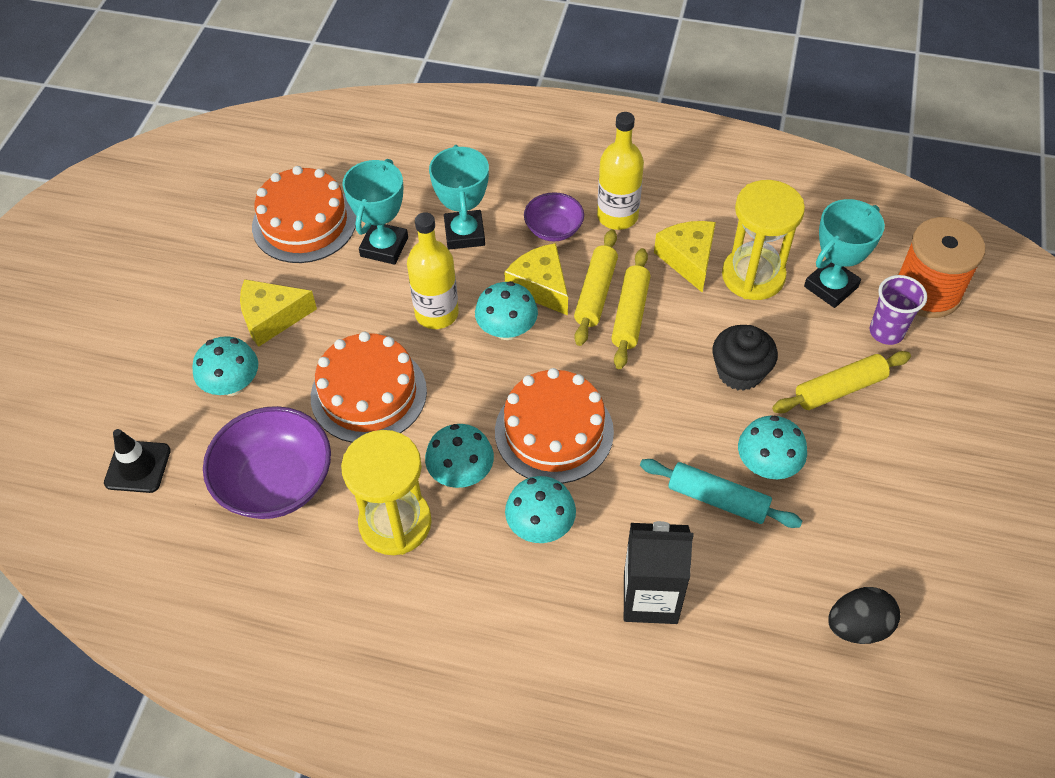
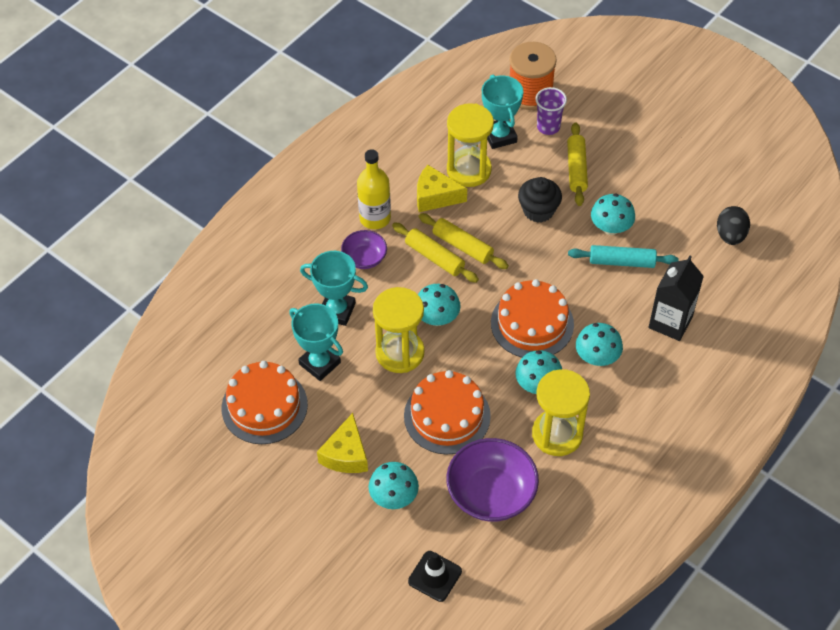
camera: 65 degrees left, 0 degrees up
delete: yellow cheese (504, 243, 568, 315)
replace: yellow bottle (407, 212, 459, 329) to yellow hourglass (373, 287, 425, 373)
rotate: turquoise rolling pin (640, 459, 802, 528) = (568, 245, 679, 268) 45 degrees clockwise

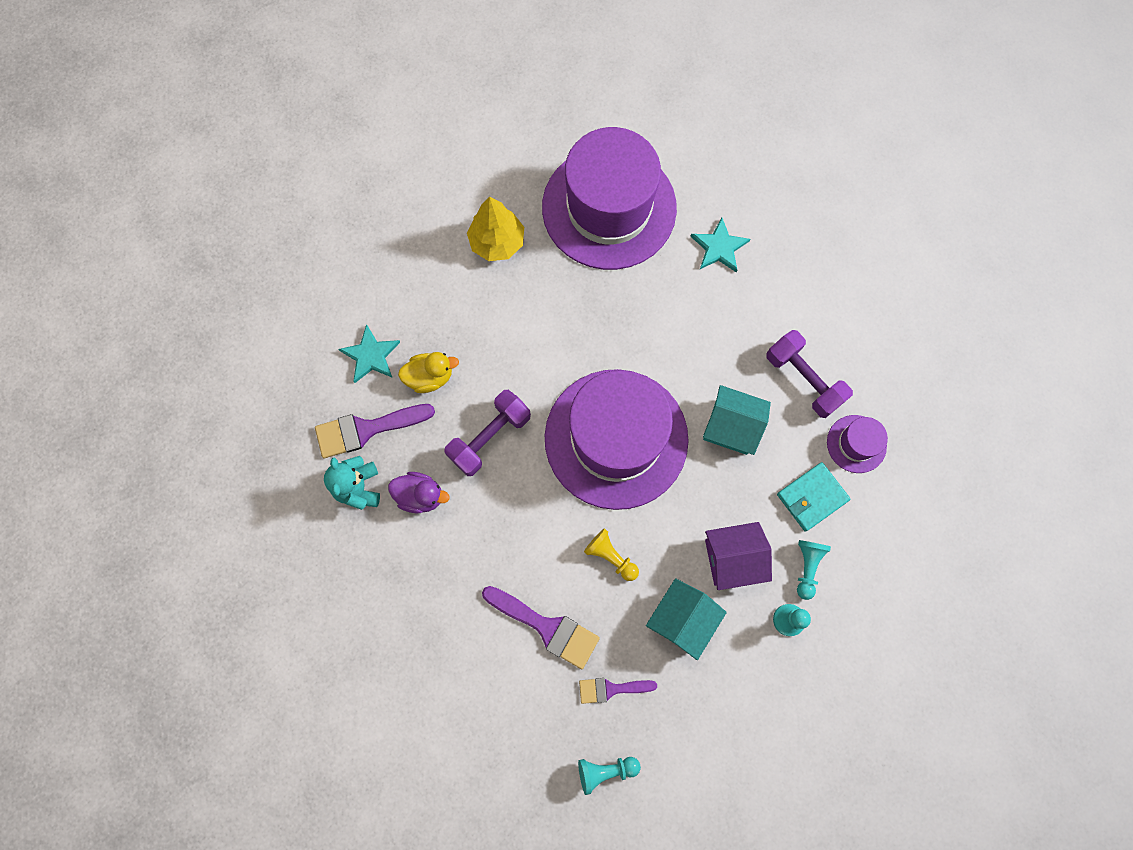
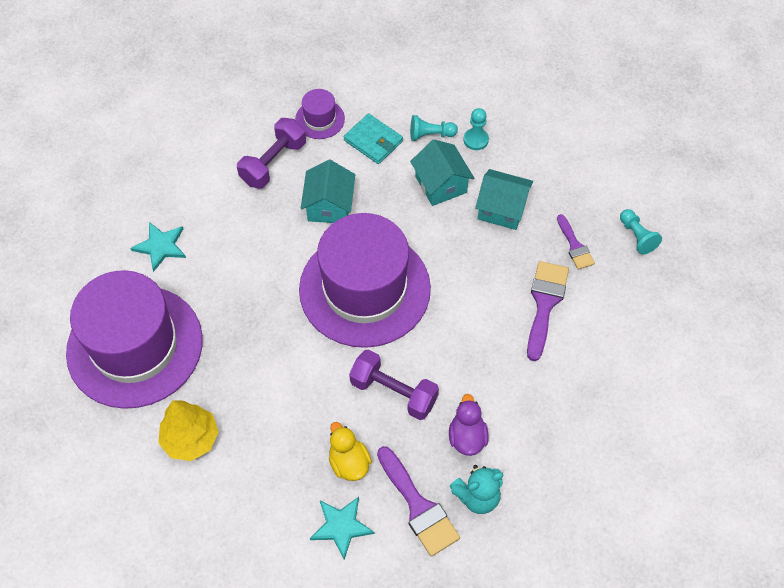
camera: 105 degrees left, 15 degrees down
delete: yellow pawn (584, 528, 639, 581)
recolor: purple house (705, 522, 772, 590) to turquoise house (410, 140, 474, 206)

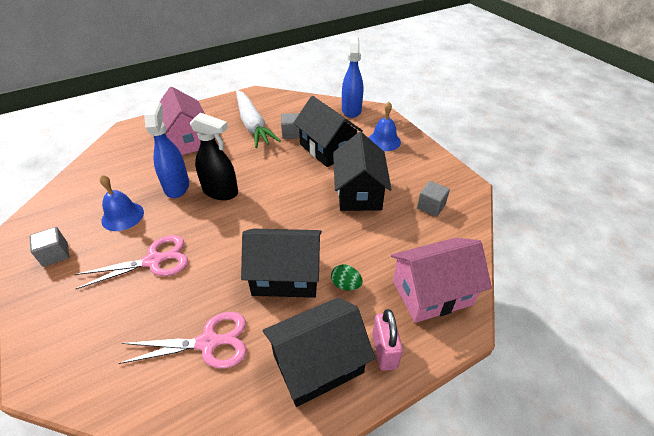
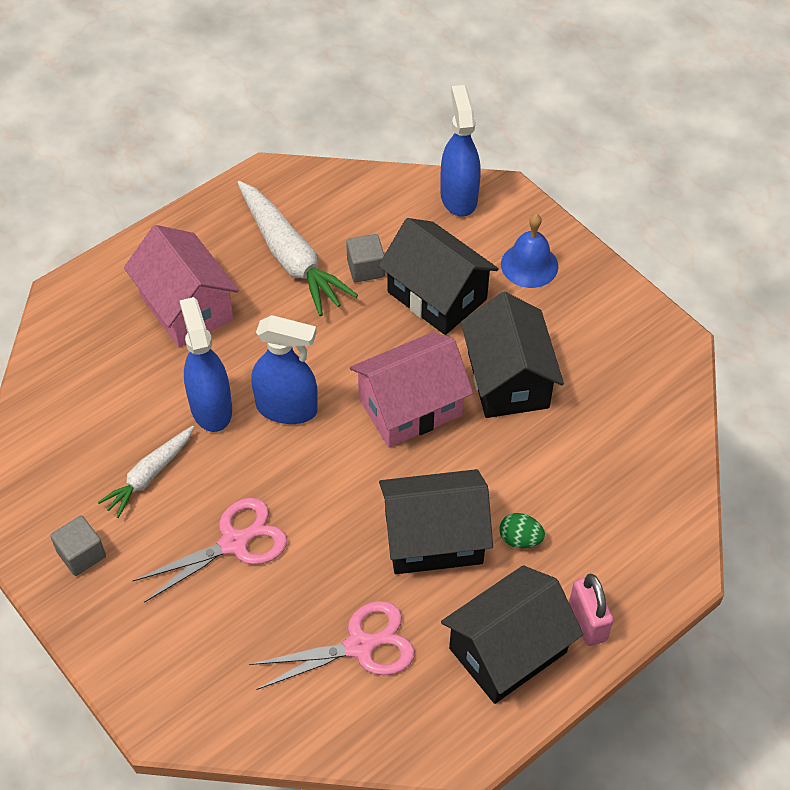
camera: 10 degrees left, 10 degrees up
delete: grey cube (417, 181, 450, 217)
move: pink house (391, 238, 492, 323) to (350, 332, 473, 448)
replace: blue bell (100, 175, 144, 231) to white carrot (98, 426, 194, 518)
recolor: black spray bottle (190, 113, 238, 200) to blue spray bottle (251, 315, 318, 424)

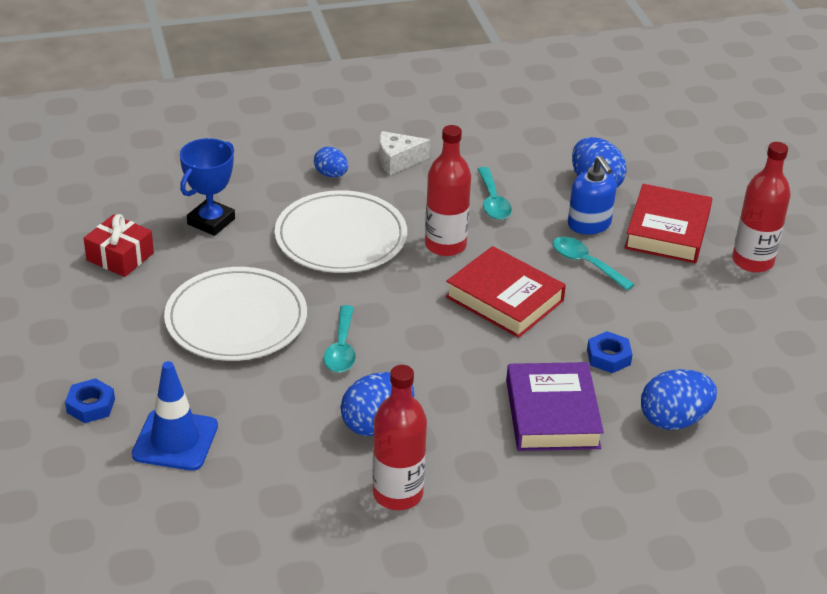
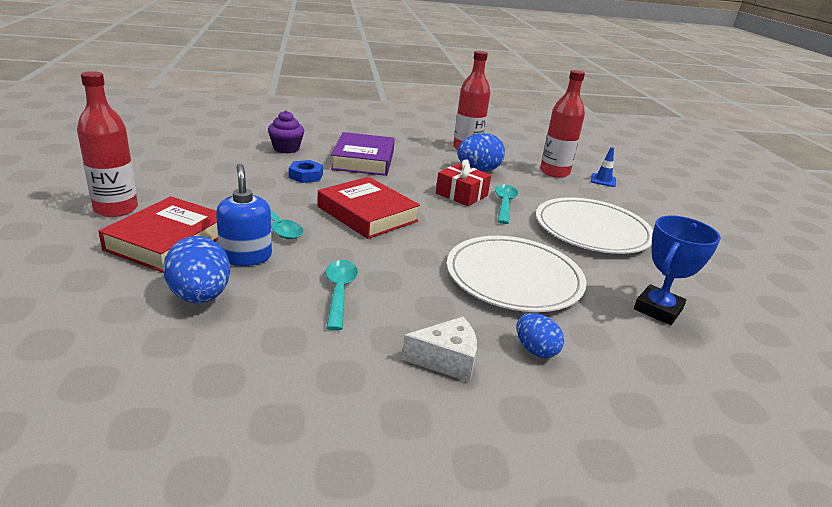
camera: 175 degrees left, 10 degrees down
delete: blue nut (65, 378, 115, 423)
move: red gift (83, 214, 154, 277) to (436, 159, 491, 206); red bottle (425, 125, 471, 256) to (540, 70, 585, 178)
replace: blue egg (641, 369, 717, 430) to purple cupcake (268, 110, 304, 154)
resize: blue traffic cone (132, 361, 218, 471) = (591, 147, 616, 187) x0.54

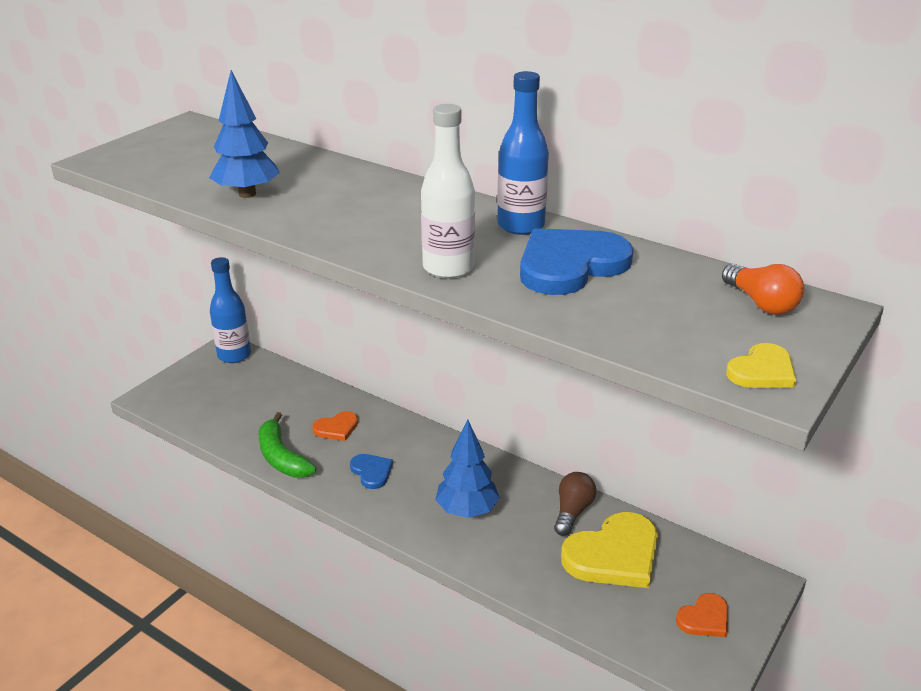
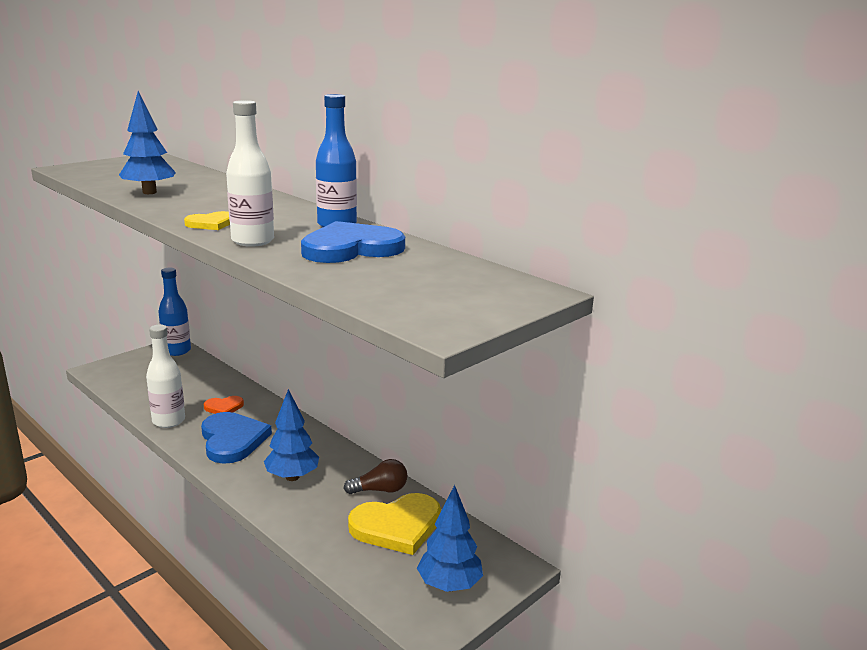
camera: 10 degrees right, 10 degrees down
delete: orange light bulb (722, 264, 804, 315)
move: yellow heart (726, 343, 796, 388) to (184, 211, 230, 230)
replace: green banana (259, 412, 316, 477) to white bottle (146, 325, 185, 428); orange heart (676, 593, 728, 637) to blue tree (417, 485, 483, 592)
rotate: brown light bulb (554, 472, 596, 536) = (344, 459, 407, 494) 45 degrees clockwise
resize: blue heart (350, 454, 393, 489) = (201, 412, 272, 464) x1.95

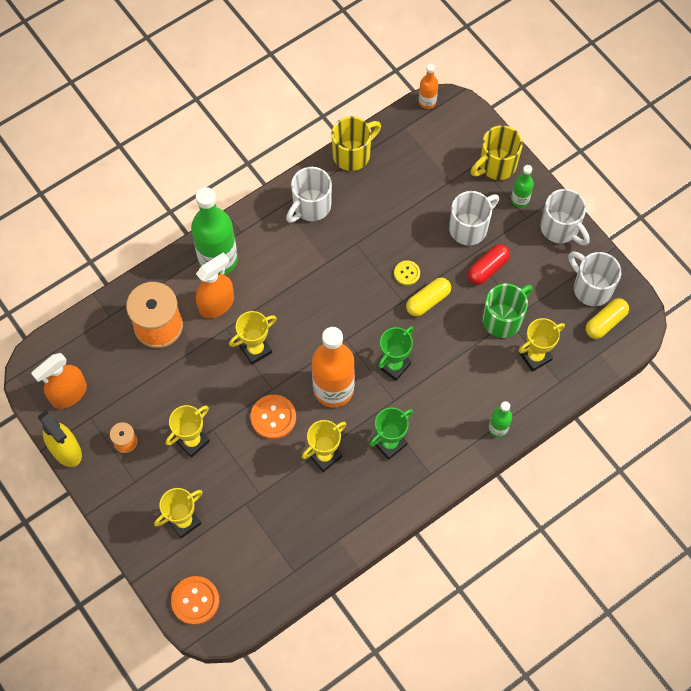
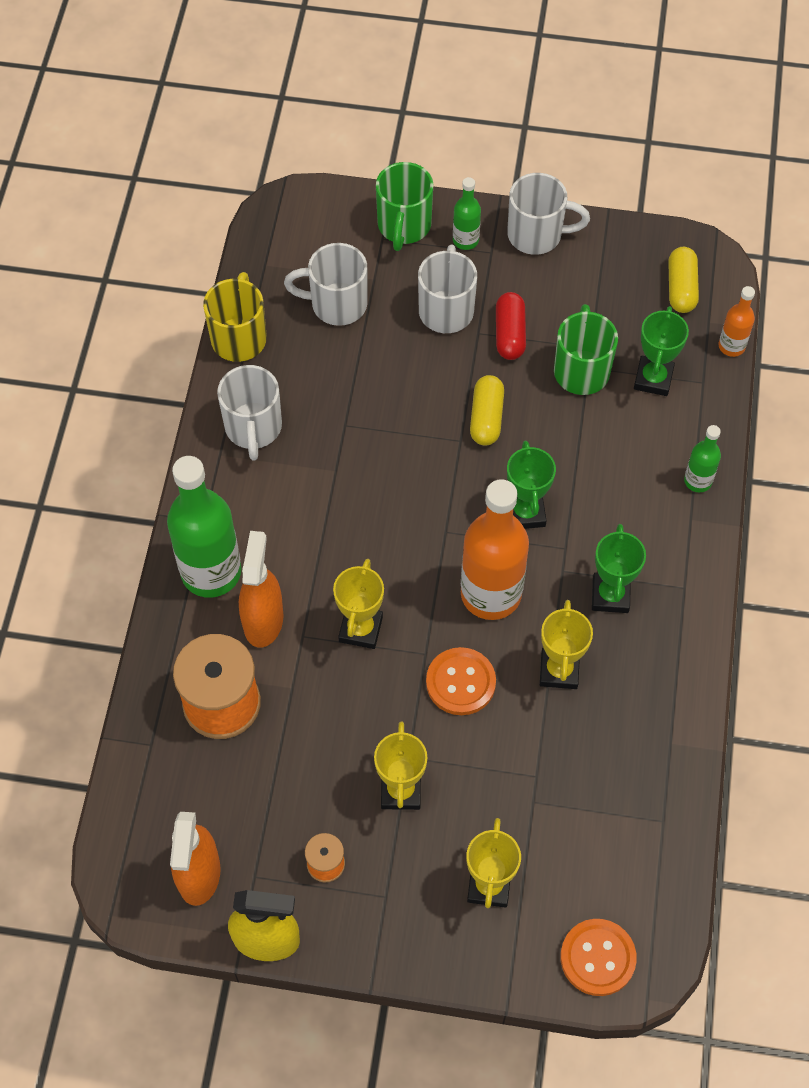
camera: 45 degrees left, 5 degrees down
delete: yellow button (394, 260, 420, 286)
move: white mug (568, 251, 621, 306) to (284, 243, 367, 326); orange bottle (419, 64, 438, 109) to (719, 286, 755, 357)
recolor: yellow mug (471, 125, 523, 180) to green mug (376, 162, 433, 251); yellow trophy (518, 318, 565, 372) to green trophy (634, 306, 689, 396)

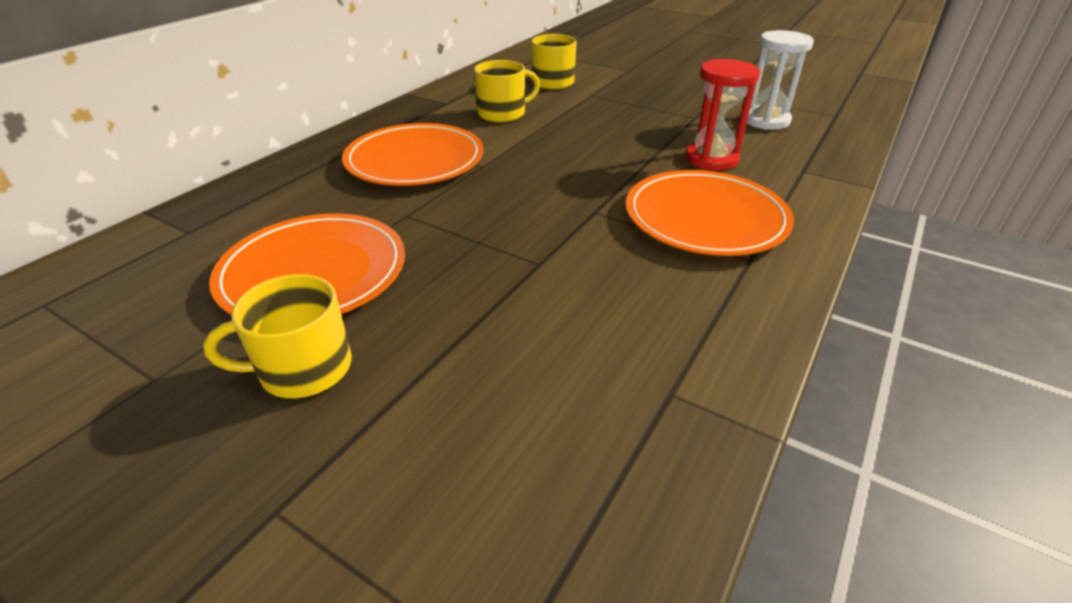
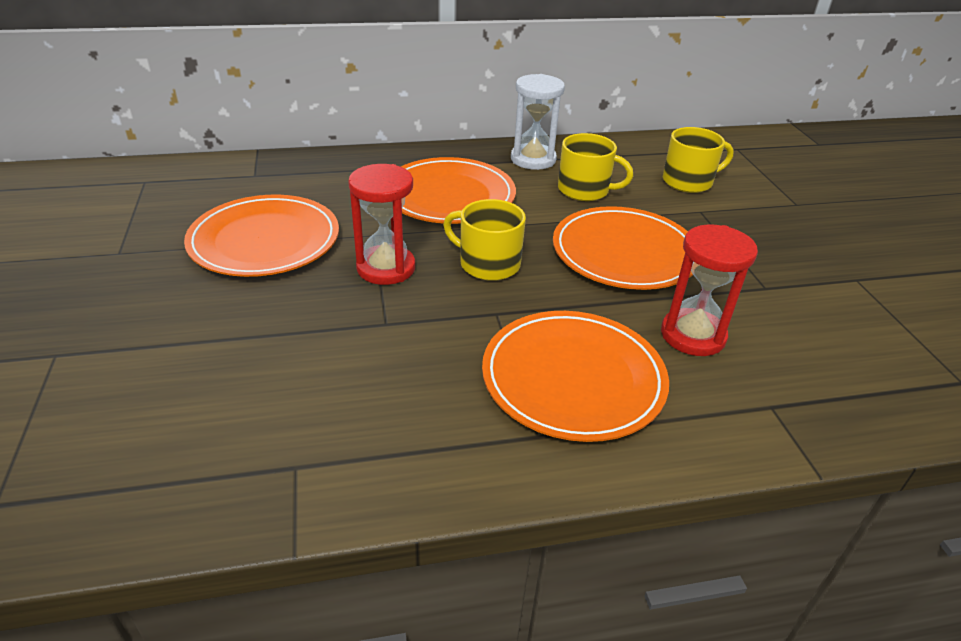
camera: 45 degrees right, 0 degrees up
insert: red hourglass (348, 164, 415, 285); orange plate (553, 206, 693, 290)
move: yellow mug (203, 274, 352, 398) to (443, 199, 526, 281); white hourglass (747, 30, 814, 130) to (511, 74, 565, 170)

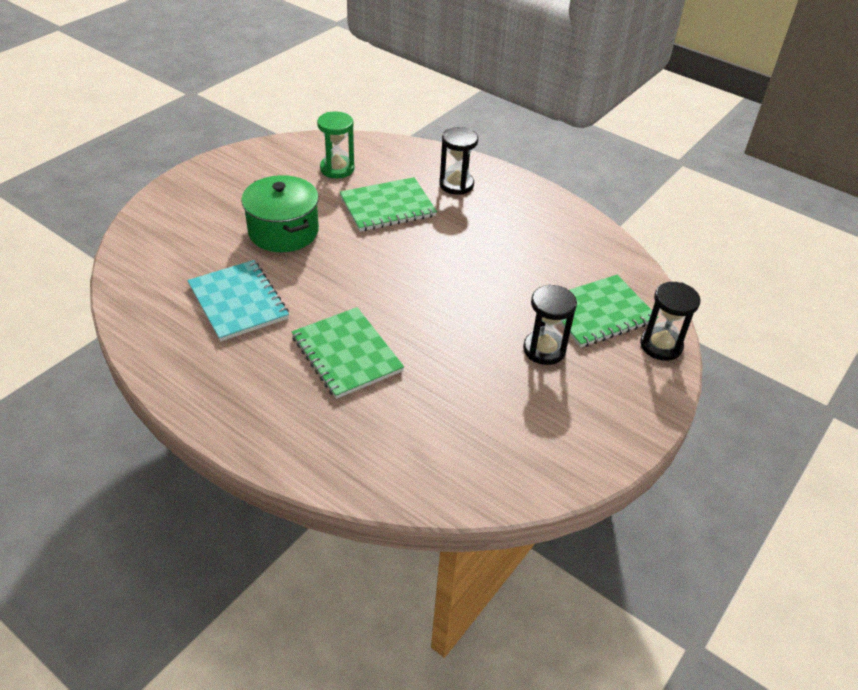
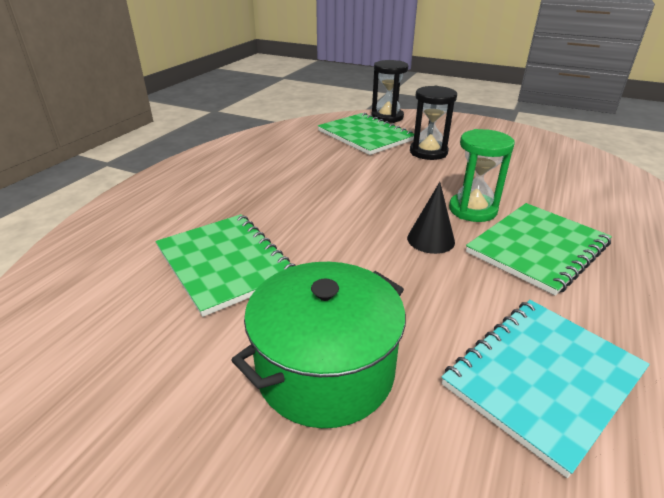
camera: 100 degrees left, 10 degrees down
delete: black hourglass (439, 127, 478, 195)
insert: black cone (407, 182, 455, 254)
move: green hourglass (317, 111, 355, 178) to (449, 129, 515, 222)

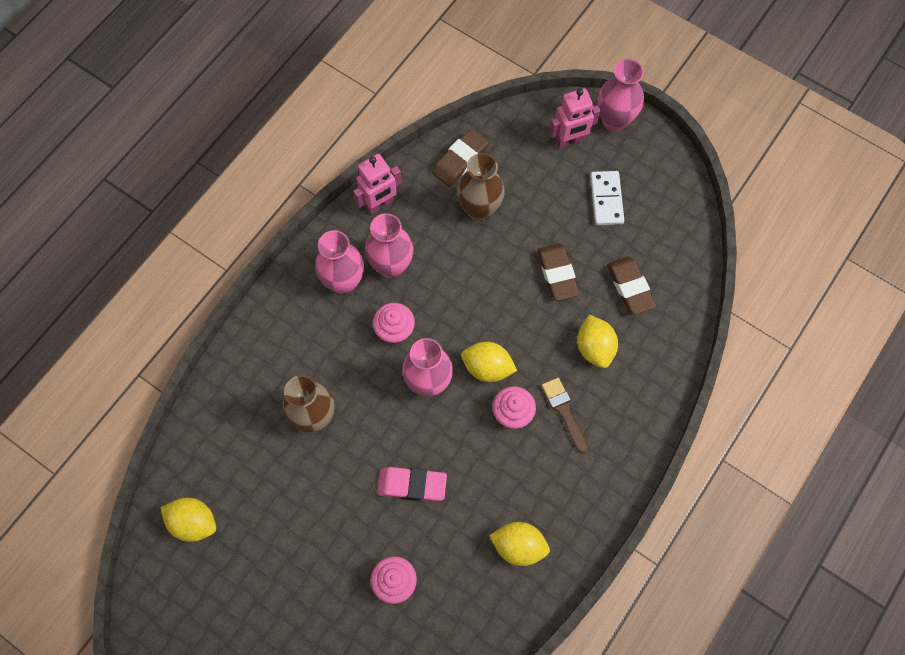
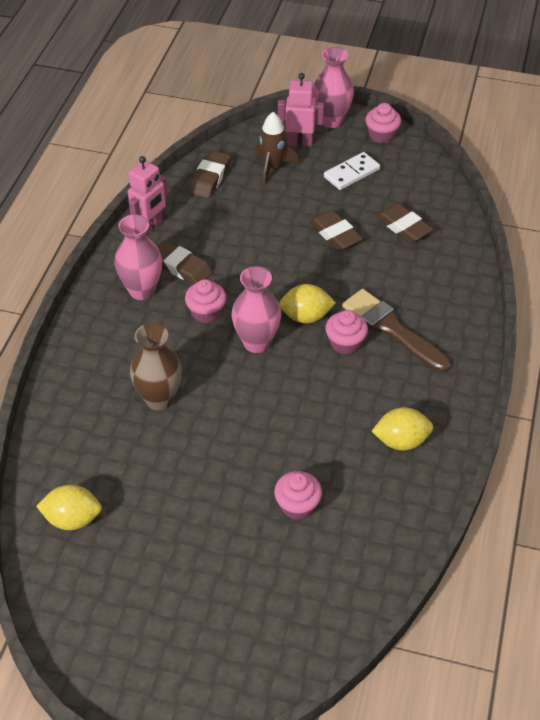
camera: 20 degrees left, 20 degrees down
delete: pink eraser (377, 467, 447, 501); brown vase (457, 153, 505, 221); yellow lemon (577, 315, 618, 368)
insert: brown rocket (255, 112, 299, 185); pink cupcake (365, 103, 401, 143)
replace: pink vase (365, 213, 413, 278) to brown eraser (157, 240, 213, 284)
rotate: pink robot (549, 88, 601, 149) = (278, 73, 324, 147) 135 degrees counterclockwise; white domino (590, 171, 624, 225) = (324, 152, 380, 190) 75 degrees clockwise
resize: brown brush (542, 378, 588, 454) = (342, 289, 451, 372) x1.65

